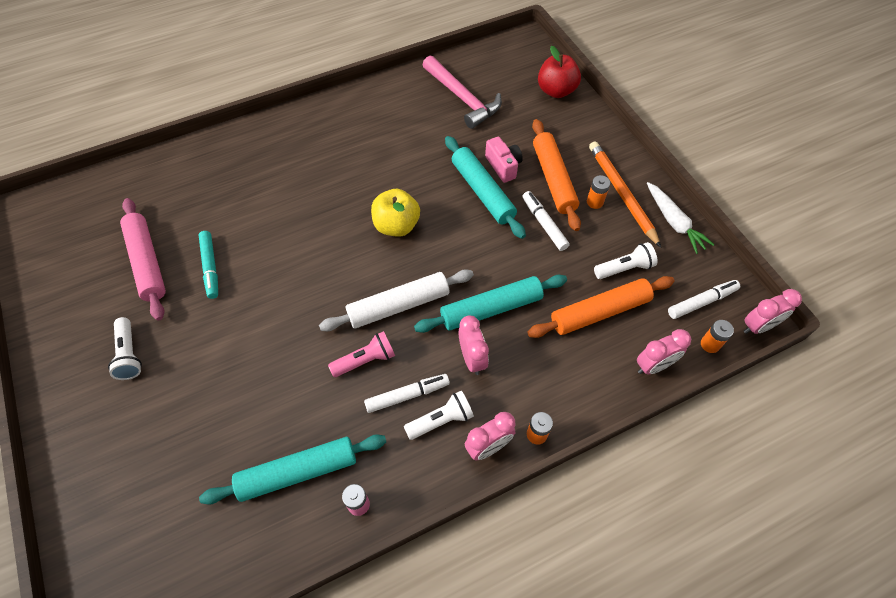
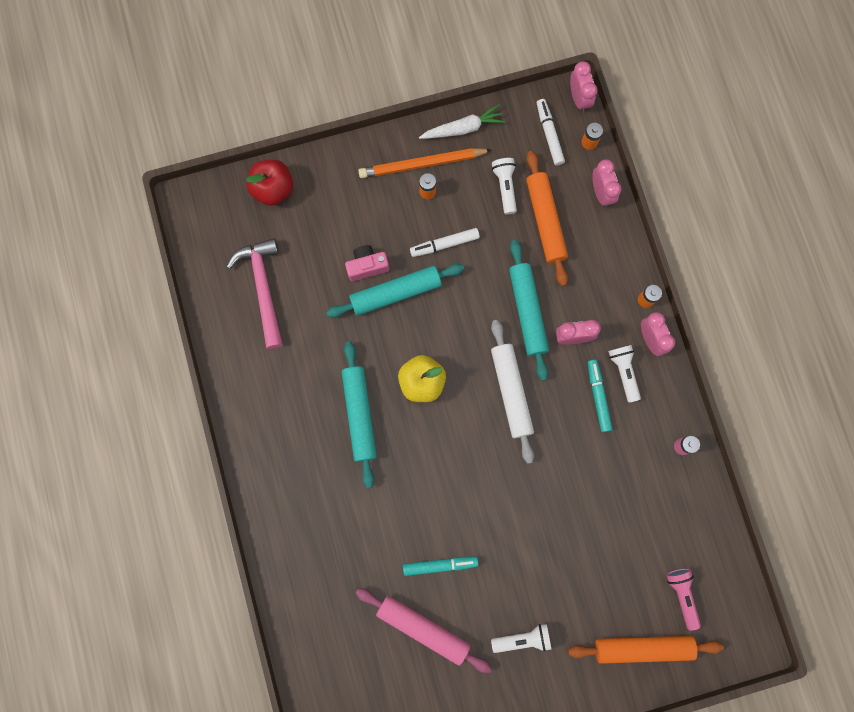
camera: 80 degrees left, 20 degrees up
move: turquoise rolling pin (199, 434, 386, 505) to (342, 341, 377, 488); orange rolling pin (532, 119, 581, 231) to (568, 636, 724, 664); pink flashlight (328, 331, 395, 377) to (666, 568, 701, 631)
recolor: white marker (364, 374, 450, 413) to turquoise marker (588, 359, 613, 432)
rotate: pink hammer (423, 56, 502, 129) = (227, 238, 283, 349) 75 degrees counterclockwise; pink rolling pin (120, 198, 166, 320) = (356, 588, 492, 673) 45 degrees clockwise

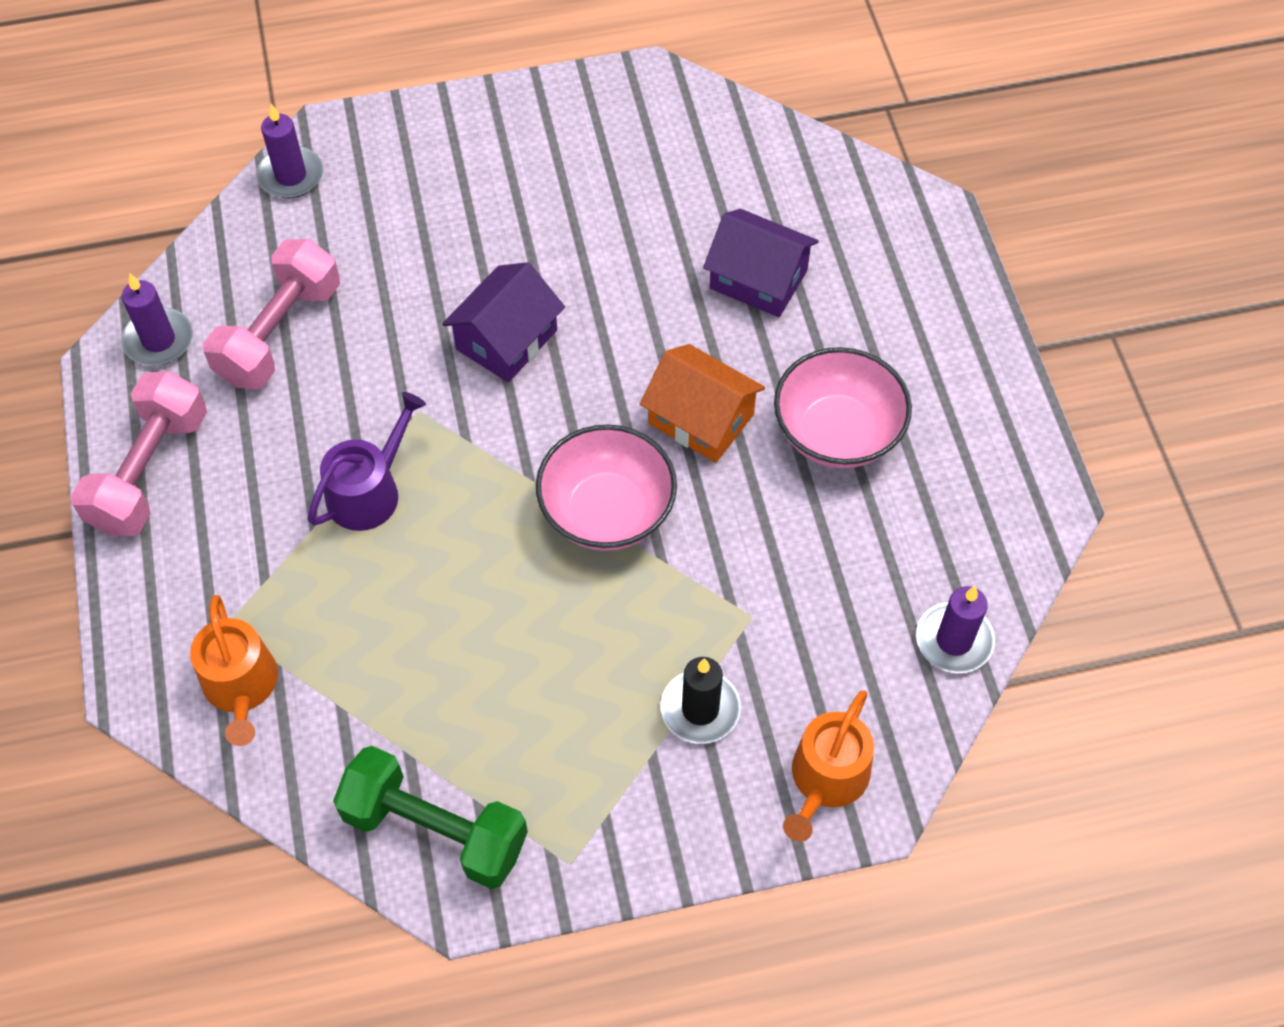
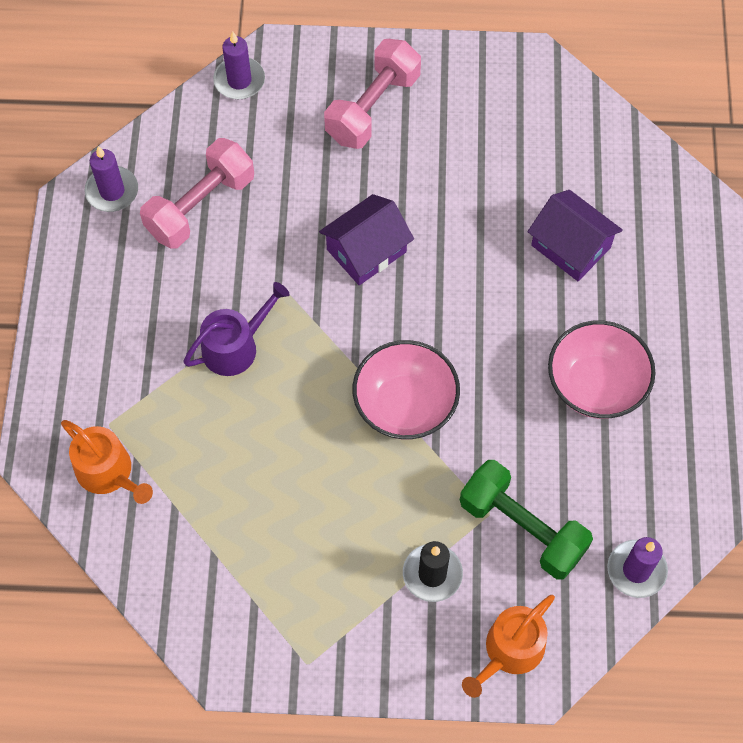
camera: 15 degrees right, 5 degrees up
delete: orange house (640, 344, 765, 463)
move: pink dumbbell (71, 371, 207, 536) to (324, 39, 421, 149); green dumbbell (333, 746, 528, 889) to (460, 460, 593, 580)
rotate: orange watering can (190, 595, 278, 746) = (61, 420, 153, 504) 45 degrees counterclockwise

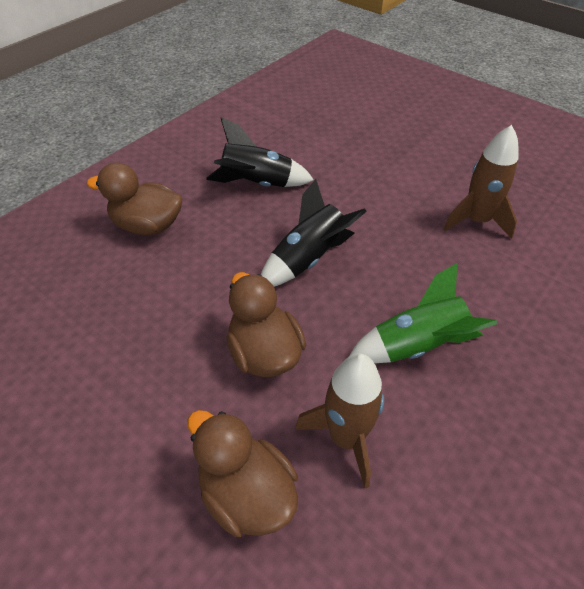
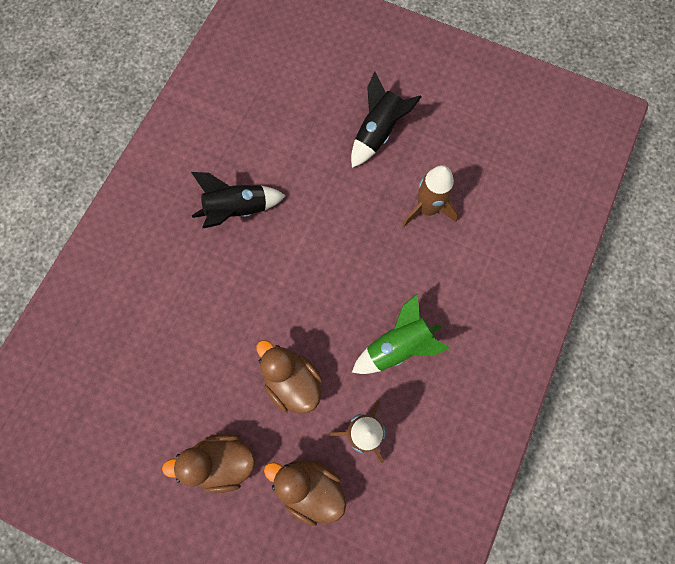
camera: 15 degrees left, 25 degrees up
move: brown duck (86, 163, 182, 235) to (162, 434, 255, 493); black rocket (261, 179, 367, 287) to (351, 71, 421, 168)

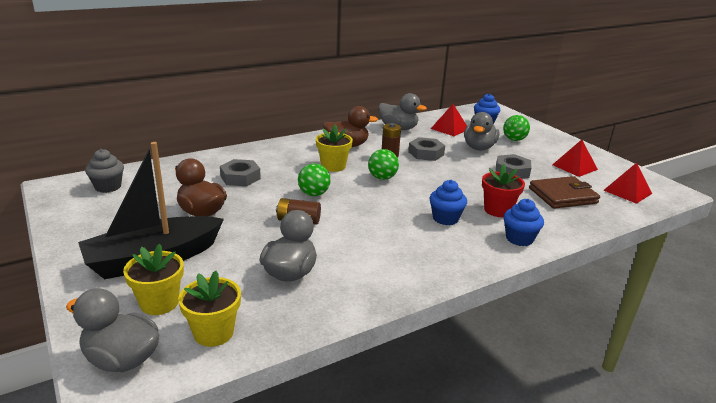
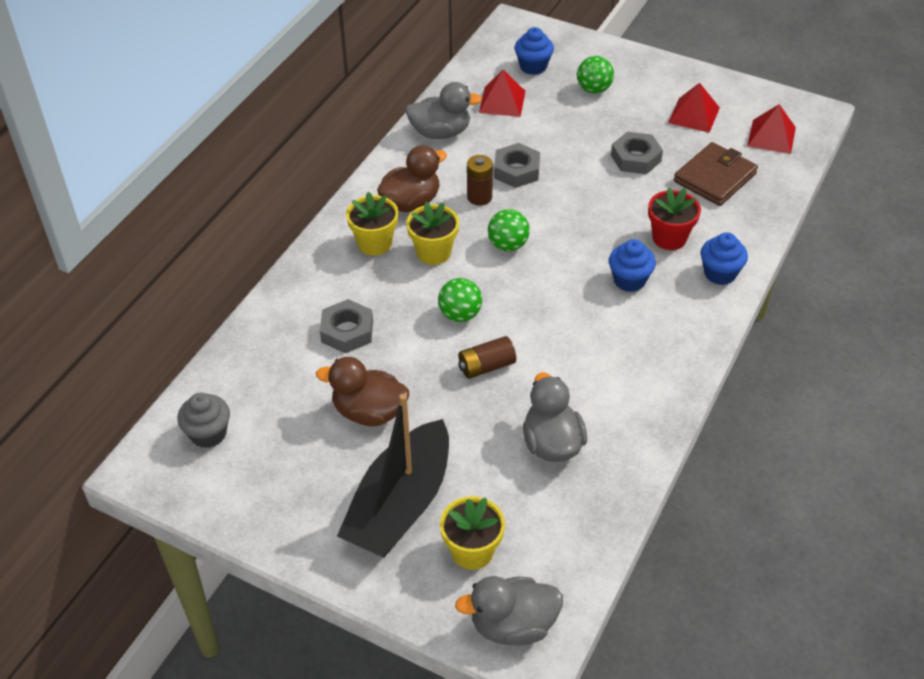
camera: 30 degrees left, 20 degrees up
delete: grey duck (464, 112, 500, 150)
move: yellow flower pot (178, 271, 241, 347) to (346, 192, 398, 255)

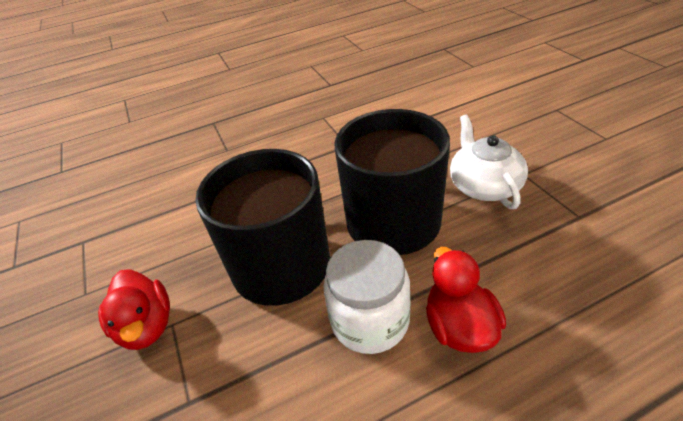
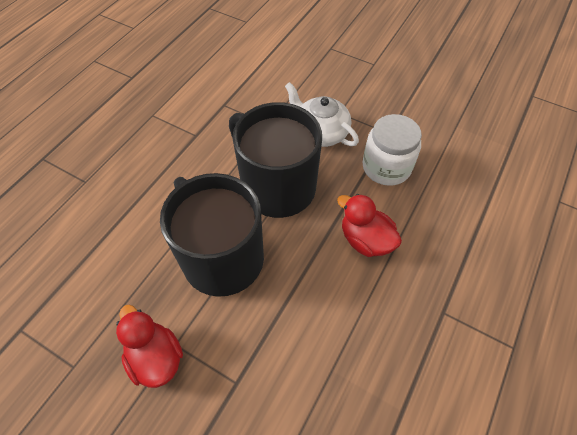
camera: 40 degrees left, 15 degrees up
move: white jar (323, 240, 410, 354) to (363, 114, 422, 186)
rotate: red duck (98, 269, 170, 350) = (116, 305, 183, 388) 150 degrees counterclockwise

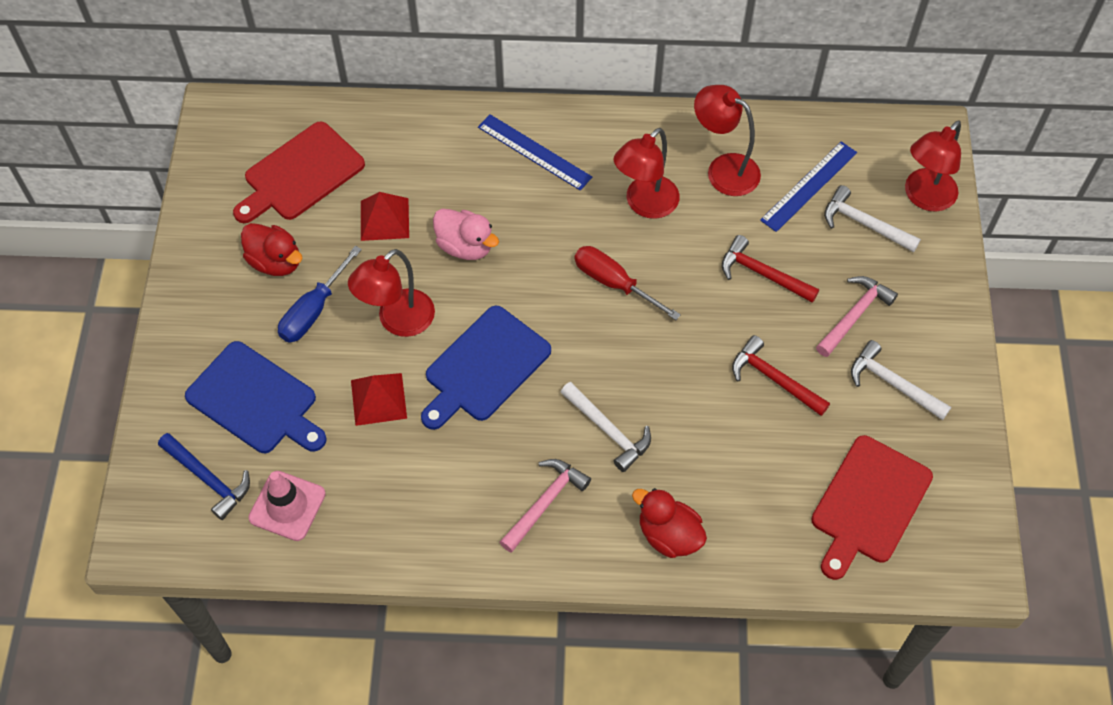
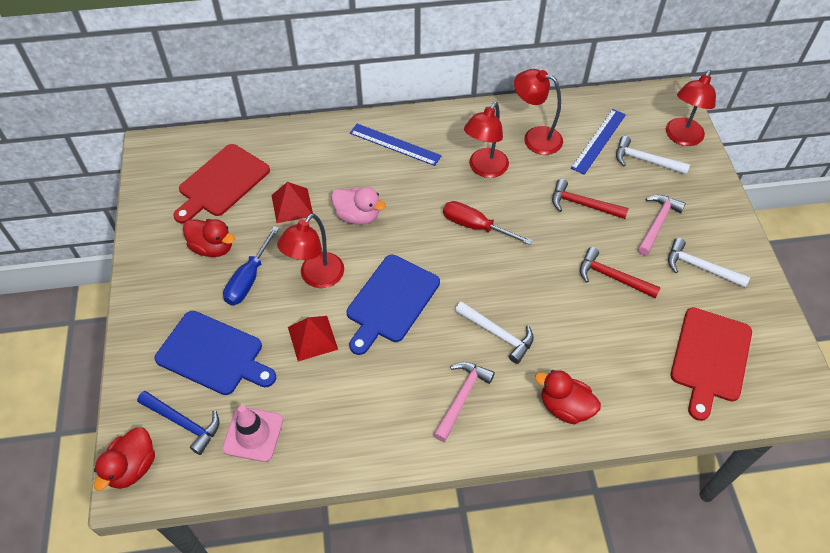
camera: 10 degrees left, 5 degrees down
insert: red duck (94, 427, 155, 491)

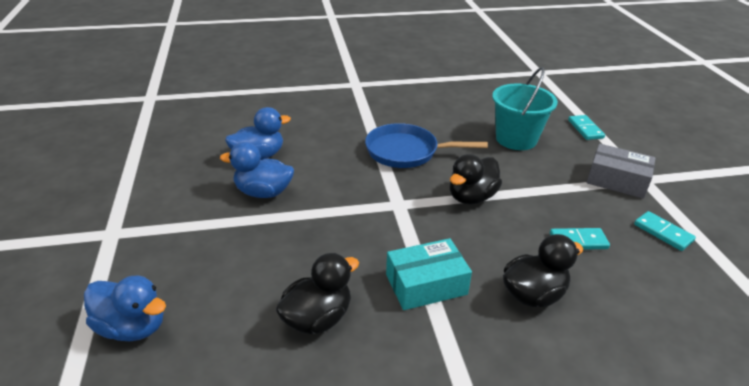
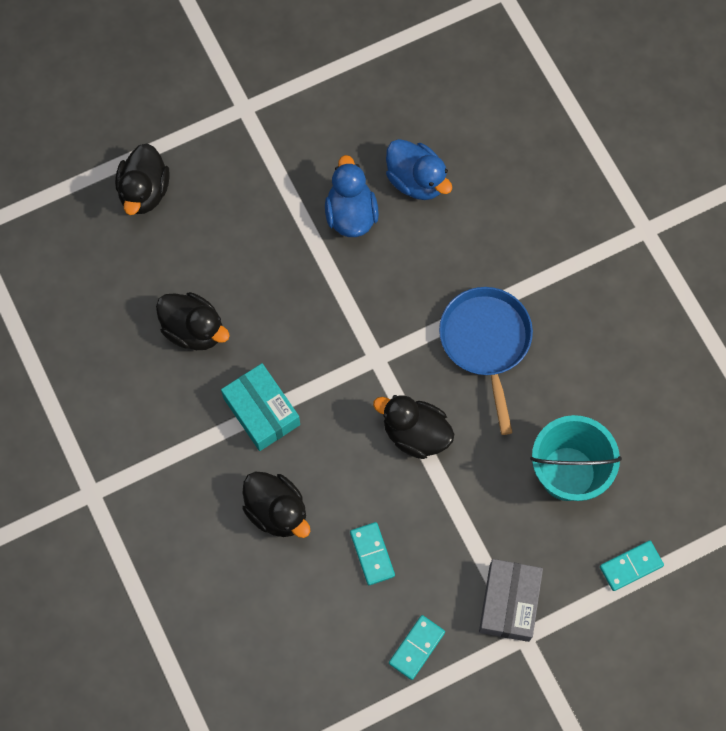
camera: 75 degrees right, 35 degrees up
recolor: blue duck (84, 276, 166, 341) to black duck (115, 143, 170, 215)

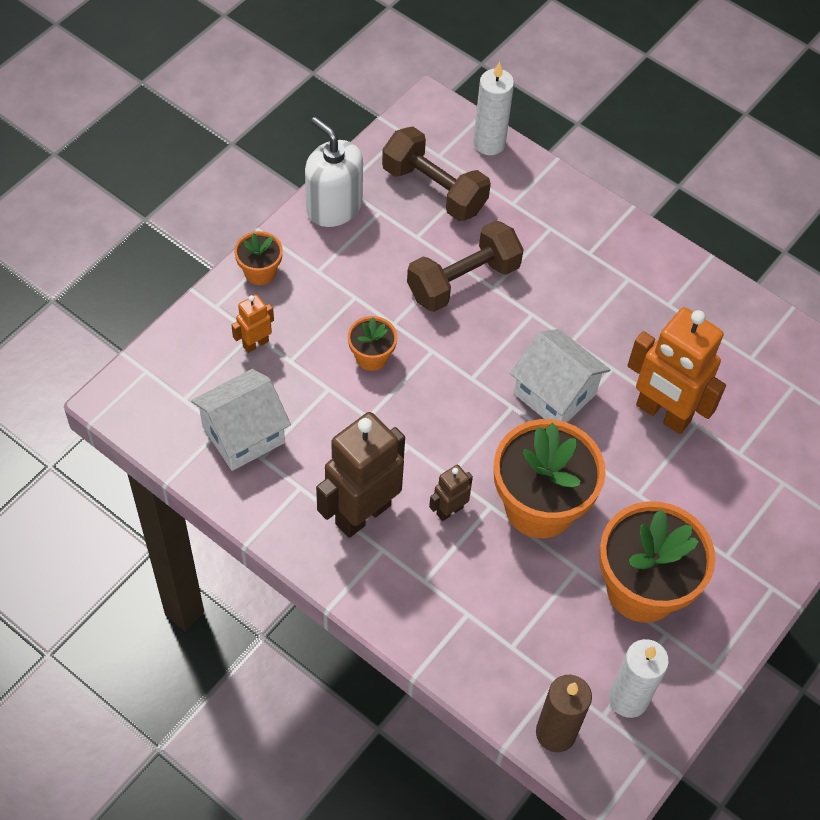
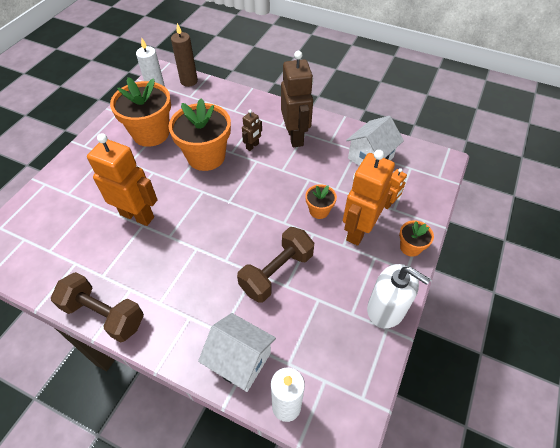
camera: 170 degrees right, 5 degrees down
insert: orange robot (343, 150, 395, 246)
move: brown dumbbell (382, 127, 491, 221) to (51, 272, 144, 343); white house (510, 329, 610, 422) to (198, 313, 276, 392)
rotate: brown robot (316, 412, 405, 538) = (281, 51, 313, 147) 45 degrees counterclockwise

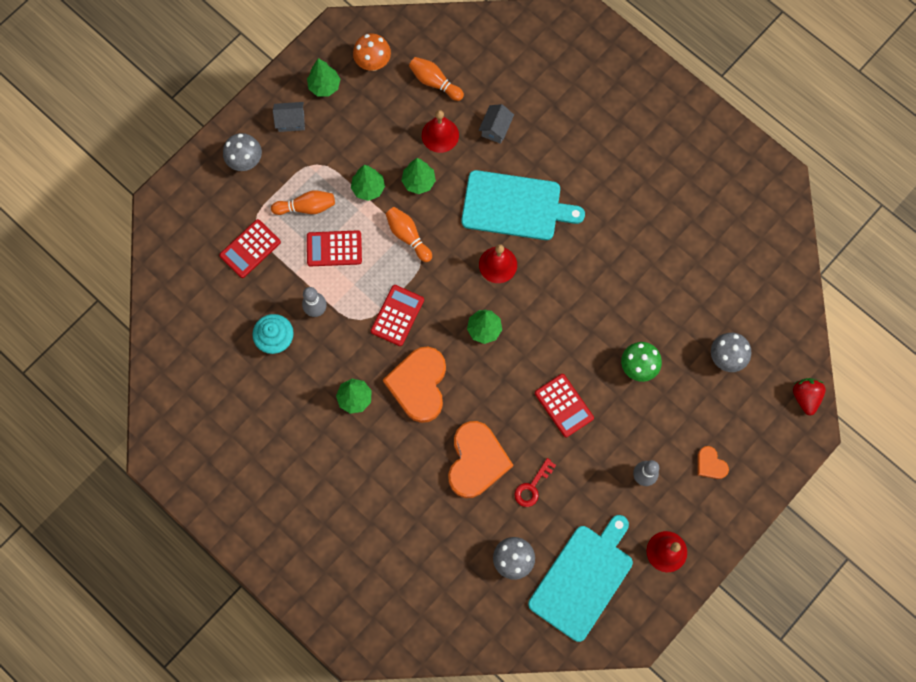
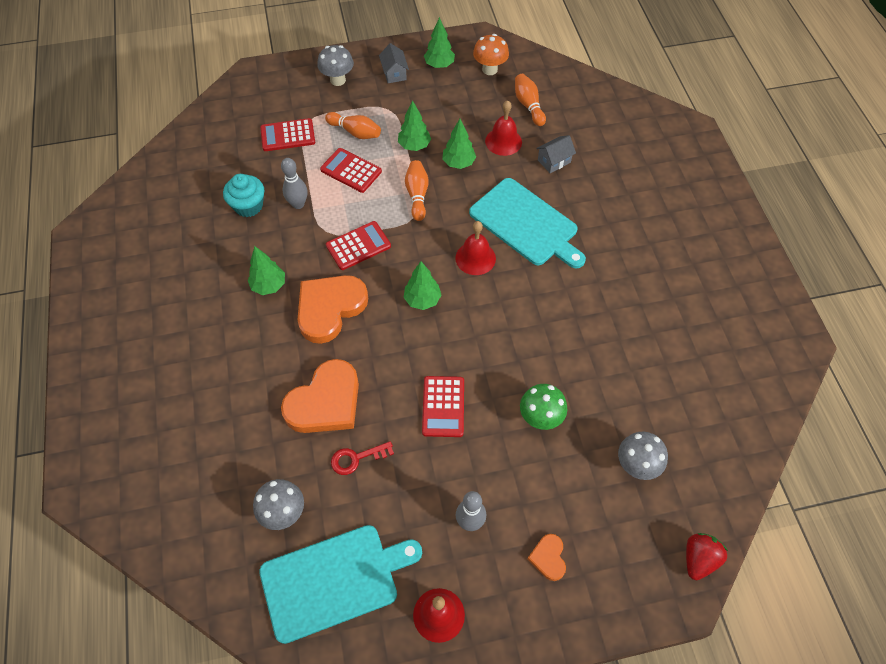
camera: 35 degrees right, 15 degrees down
rotate: grey house (273, 102, 305, 132) = (379, 43, 409, 83) 45 degrees clockwise

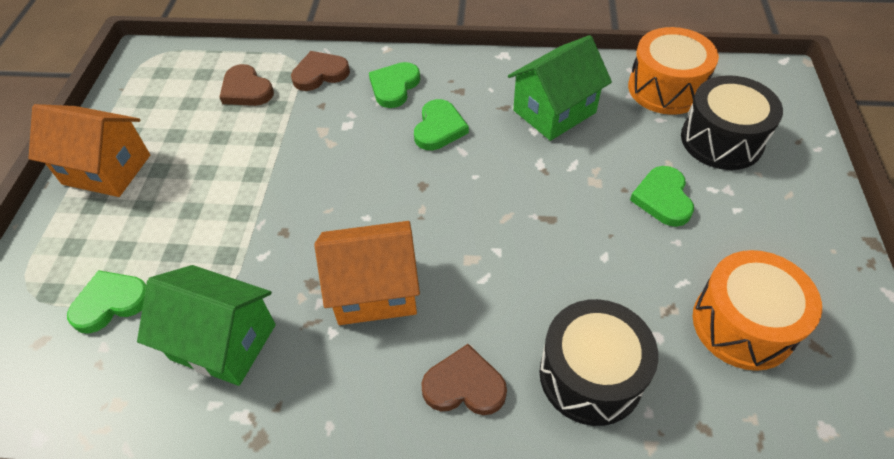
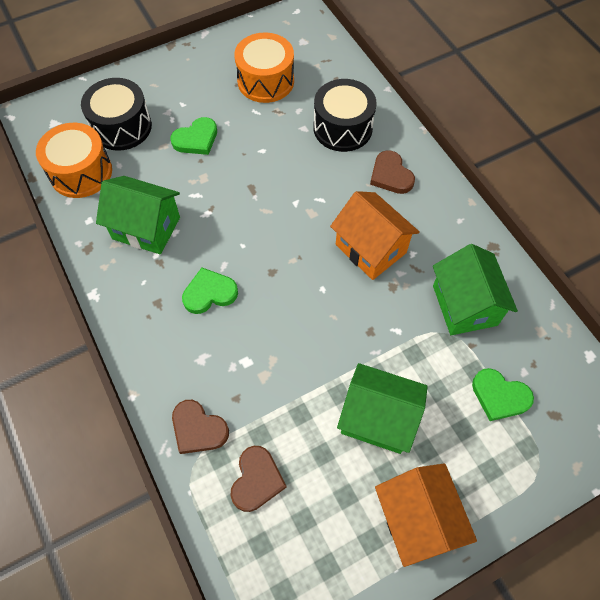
camera: 125 degrees left, 10 degrees up
delete: green heart (369, 62, 420, 108)
insert: green house (337, 363, 428, 454)

